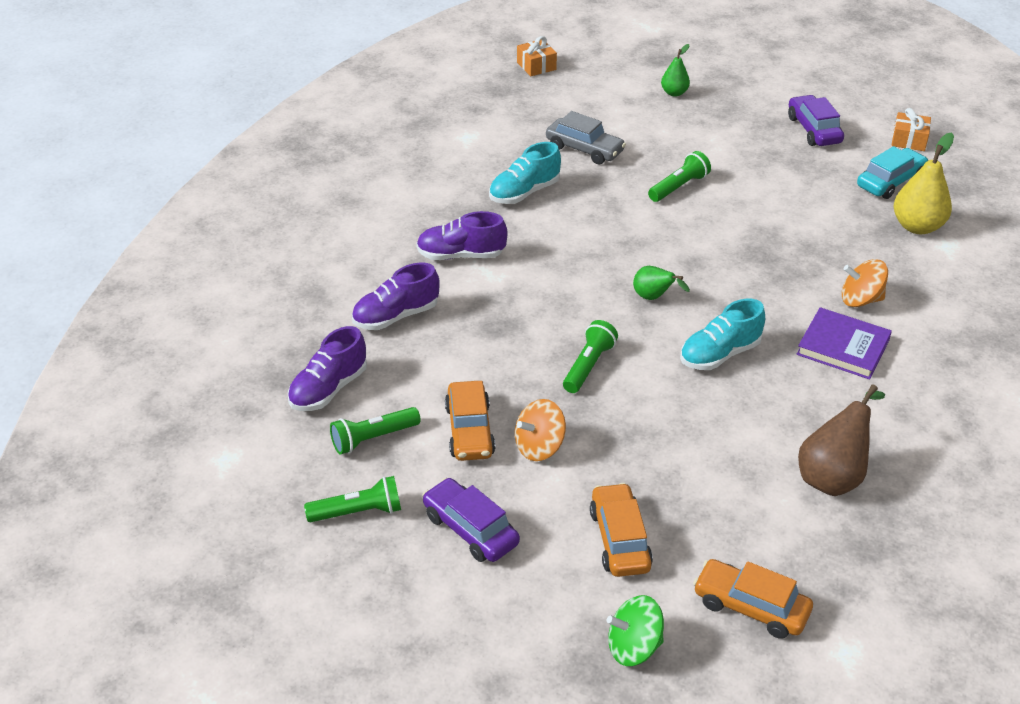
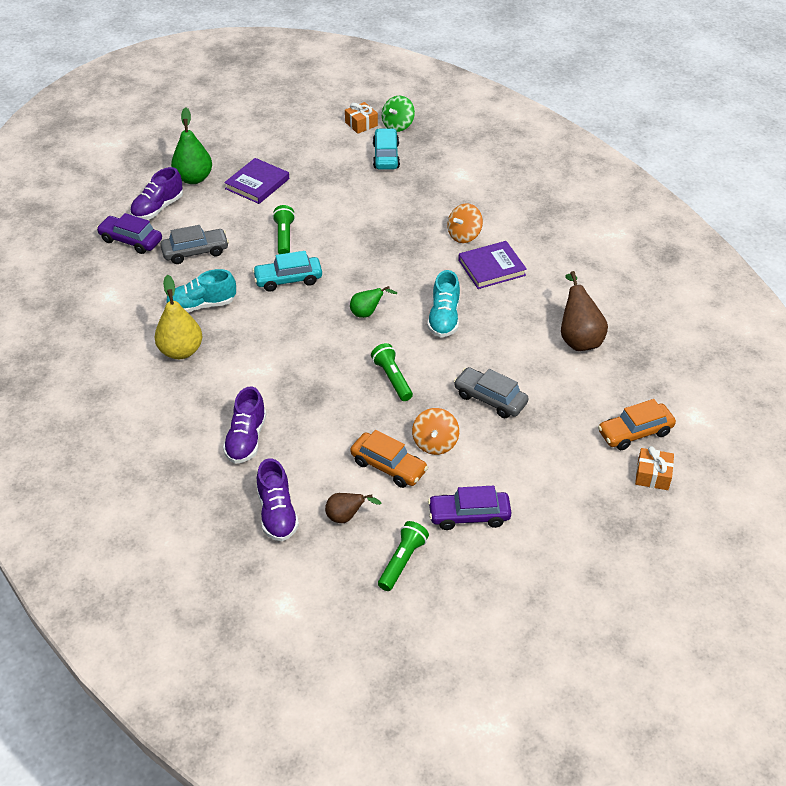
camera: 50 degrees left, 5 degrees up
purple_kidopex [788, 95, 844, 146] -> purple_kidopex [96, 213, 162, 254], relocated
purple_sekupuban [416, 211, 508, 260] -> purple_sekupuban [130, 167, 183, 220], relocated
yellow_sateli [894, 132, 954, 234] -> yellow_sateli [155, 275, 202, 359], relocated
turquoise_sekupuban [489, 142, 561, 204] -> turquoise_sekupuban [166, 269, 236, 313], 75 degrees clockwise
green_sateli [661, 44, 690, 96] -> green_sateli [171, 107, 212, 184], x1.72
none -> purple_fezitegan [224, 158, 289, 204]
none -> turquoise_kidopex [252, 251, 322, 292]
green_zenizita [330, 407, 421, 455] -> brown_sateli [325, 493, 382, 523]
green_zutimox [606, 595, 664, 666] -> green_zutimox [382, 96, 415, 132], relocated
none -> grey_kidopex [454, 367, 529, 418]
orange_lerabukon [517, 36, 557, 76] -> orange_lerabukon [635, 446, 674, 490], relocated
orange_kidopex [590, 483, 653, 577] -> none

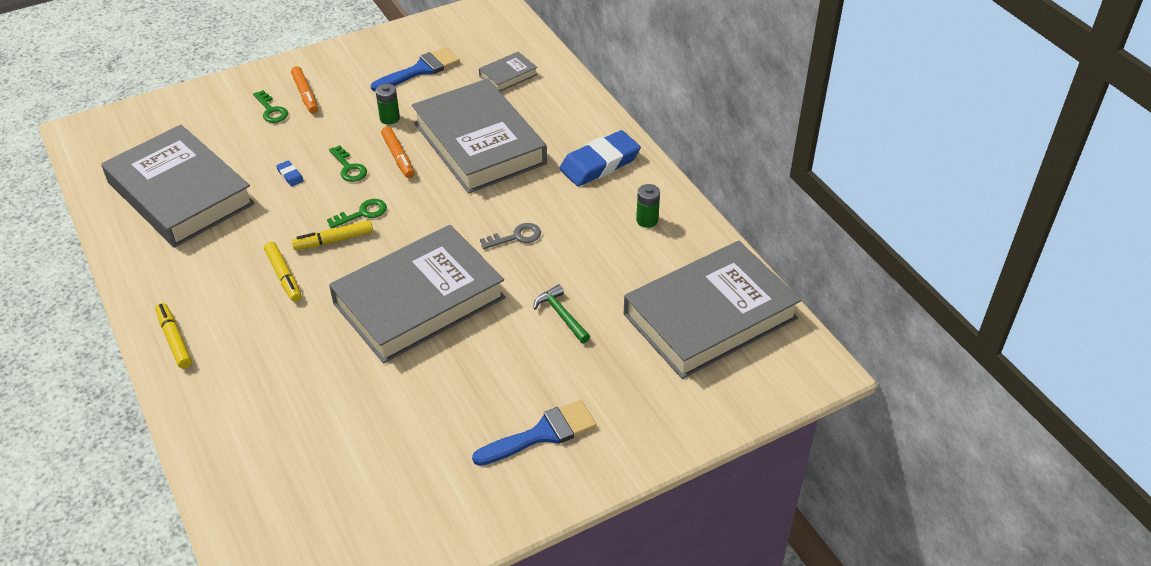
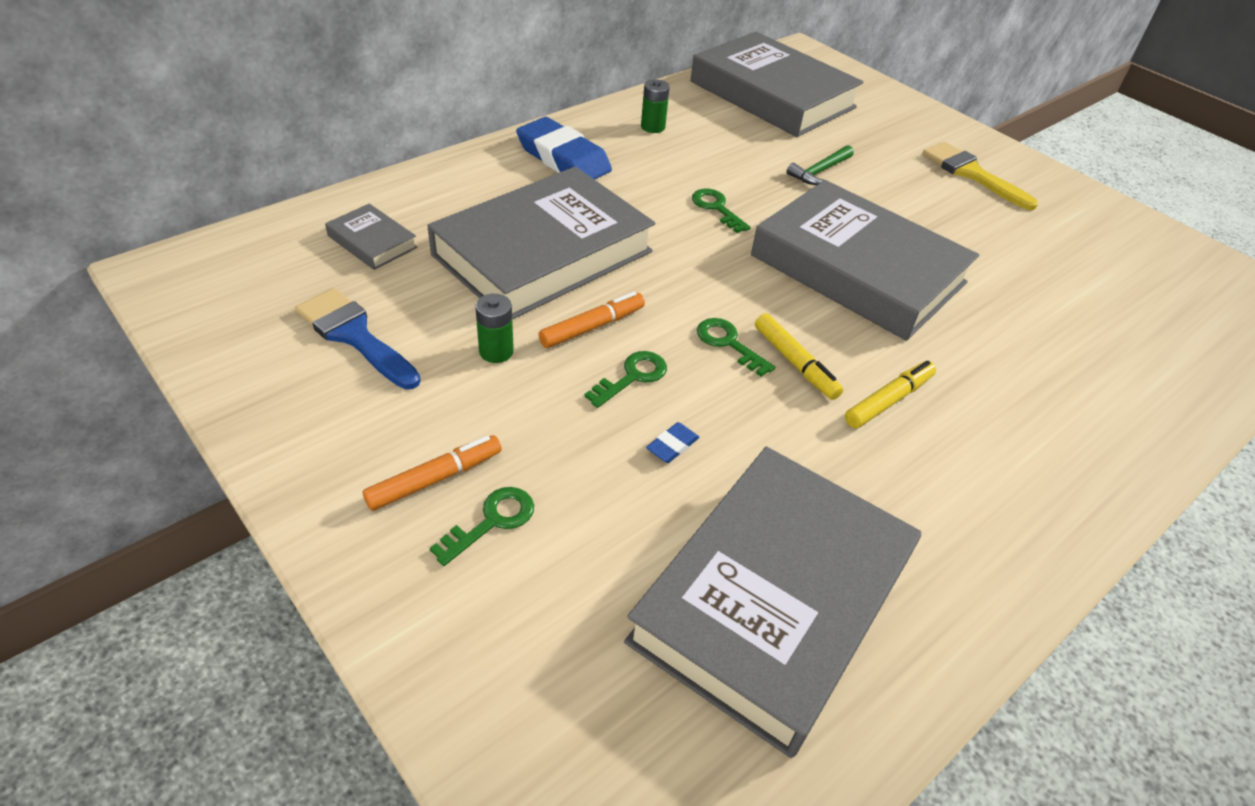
camera: 105 degrees left, 0 degrees up
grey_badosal [480, 223, 541, 249] -> green_badosal [692, 189, 751, 233]
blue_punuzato [472, 400, 597, 466] -> yellow_punuzato [922, 142, 1038, 210]
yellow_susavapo [155, 303, 192, 368] -> none

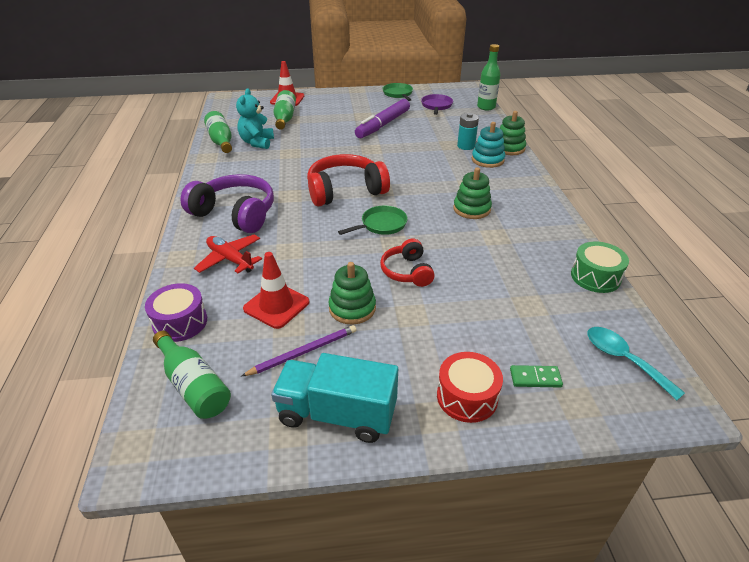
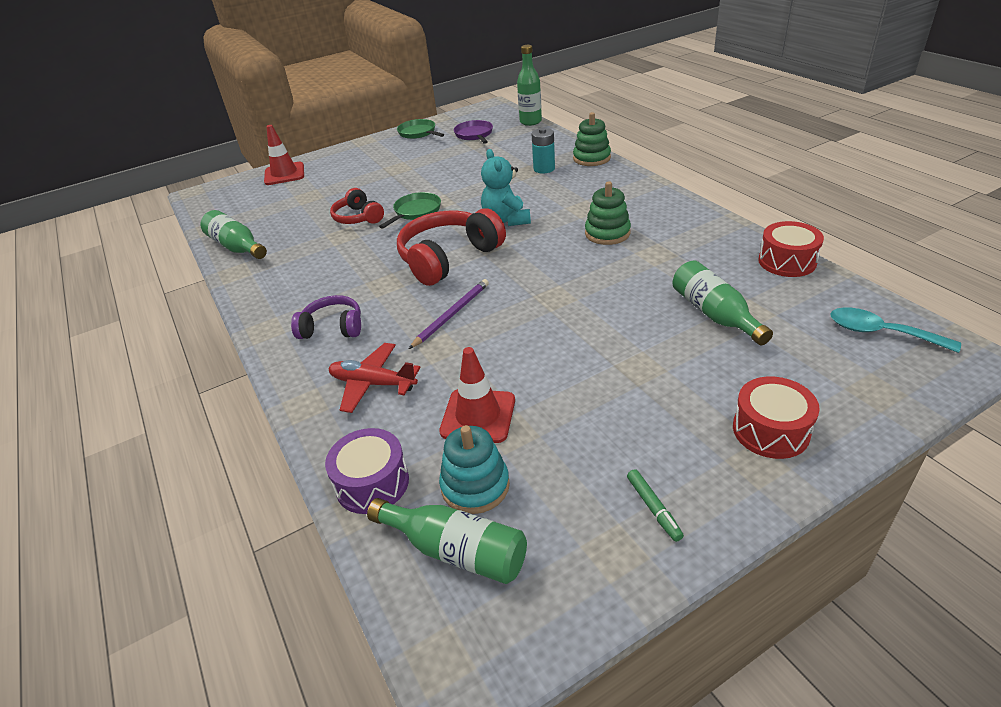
camera: 20 degrees left, 0 degrees up
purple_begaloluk [180, 174, 274, 233] -> purple_begaloluk [291, 295, 361, 339], x0.58
red_begaloluk [380, 239, 435, 287] -> red_begaloluk [330, 188, 384, 224], relocated
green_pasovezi [338, 206, 407, 235] -> green_pasovezi [379, 192, 441, 229], relocated
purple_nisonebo [242, 325, 356, 376] -> purple_nisonebo [409, 279, 489, 349], relocated
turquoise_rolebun [472, 122, 505, 168] -> turquoise_rolebun [439, 425, 510, 514], relocated
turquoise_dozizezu [236, 88, 274, 149] -> turquoise_dozizezu [481, 149, 531, 226], relocated
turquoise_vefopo [271, 353, 398, 443] -> green_susavapo [627, 469, 684, 542]
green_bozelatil [273, 90, 296, 130] -> green_bozelatil [673, 260, 773, 345], relocated
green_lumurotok [571, 241, 629, 293] -> red_lumurotok [758, 221, 824, 277]
green_rolebun [328, 262, 376, 325] -> none
purple_susavapo [355, 99, 410, 138] -> none
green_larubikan [510, 365, 563, 388] -> none

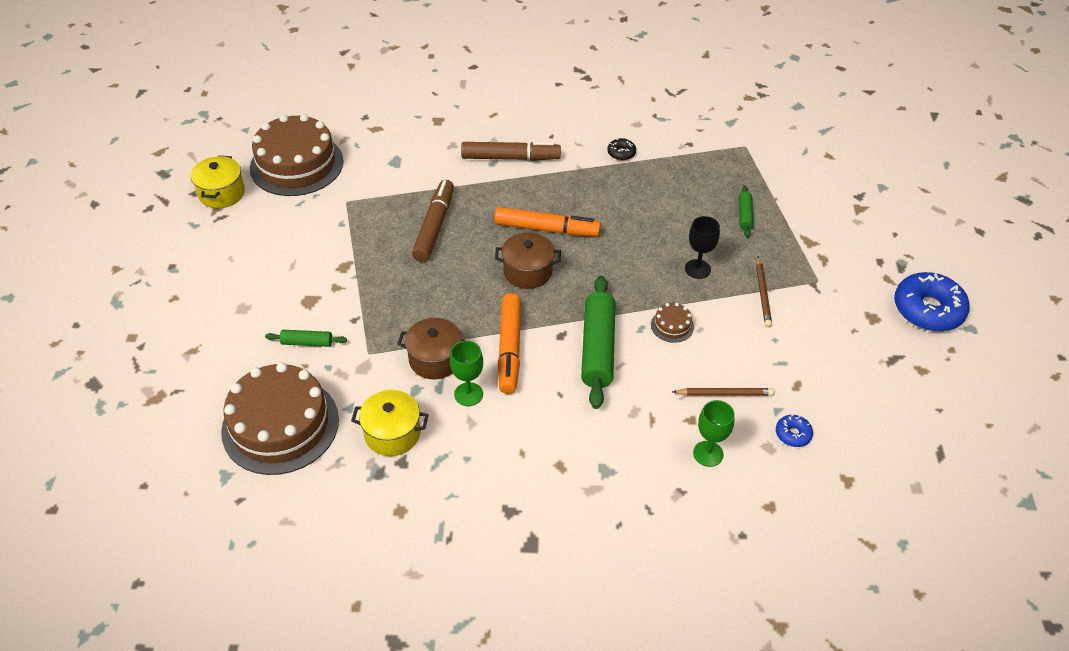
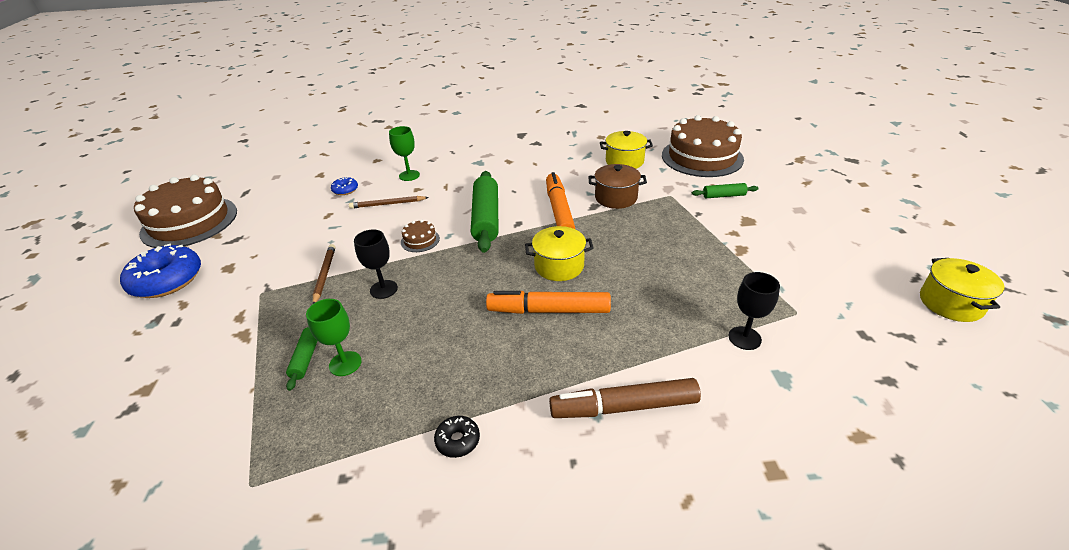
camera: 175 degrees right, 10 degrees down
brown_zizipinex [250, 114, 344, 196] -> brown_zizipinex [134, 175, 237, 248], relocated
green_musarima [450, 341, 483, 406] -> green_musarima [306, 299, 362, 376], relocated
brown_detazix [495, 232, 561, 289] -> yellow_detazix [525, 226, 594, 281]
none -> black_musarima [729, 272, 780, 350]
brown_susavapo [412, 180, 454, 262] -> none

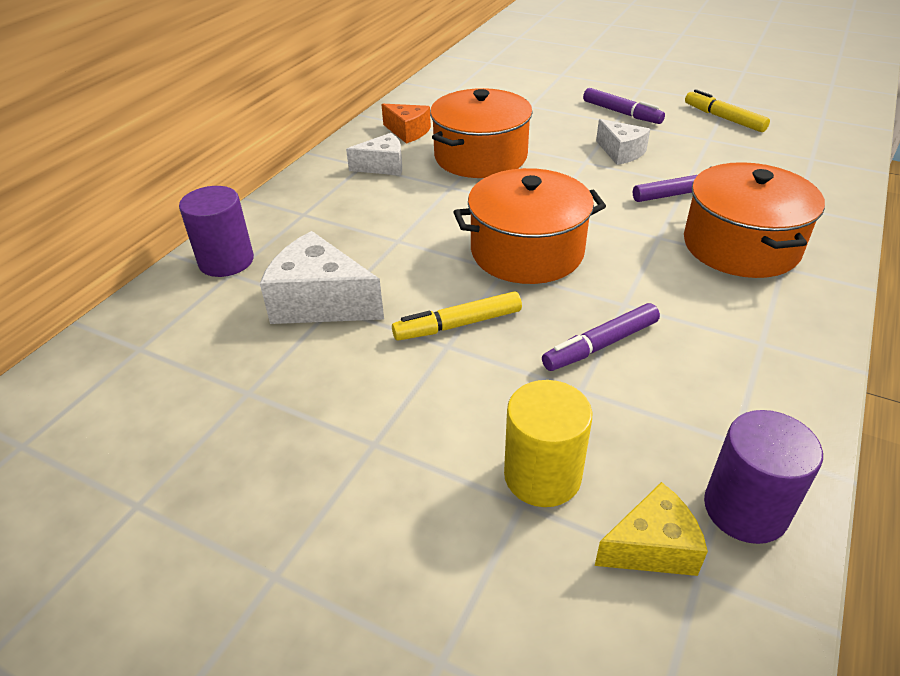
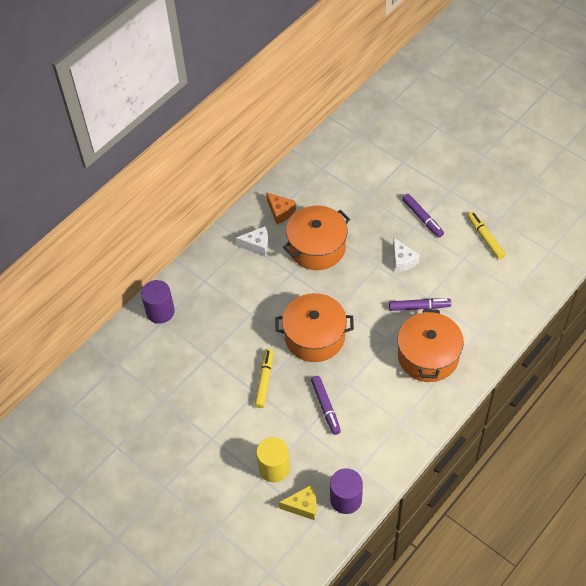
camera: 15 degrees right, 15 degrees up
yellow_susavapo [392, 291, 522, 341] -> yellow_susavapo [254, 349, 273, 408], 105 degrees clockwise
purple_susavapo [542, 303, 660, 371] -> purple_susavapo [311, 376, 341, 435], 90 degrees counterclockwise
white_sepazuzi [260, 231, 384, 324] -> none

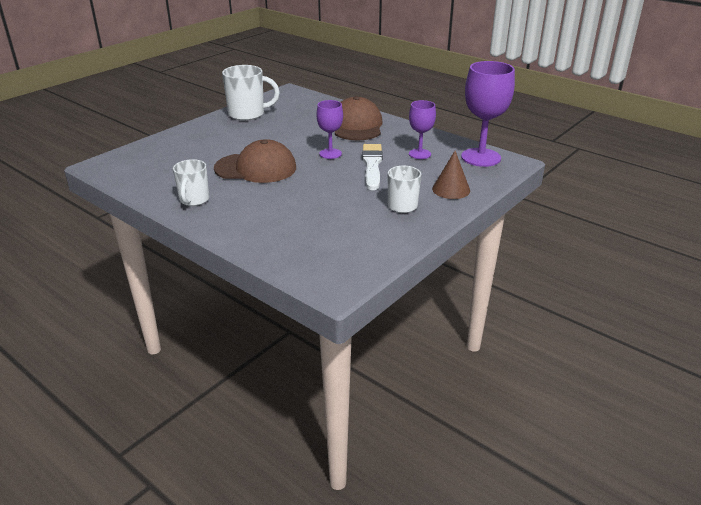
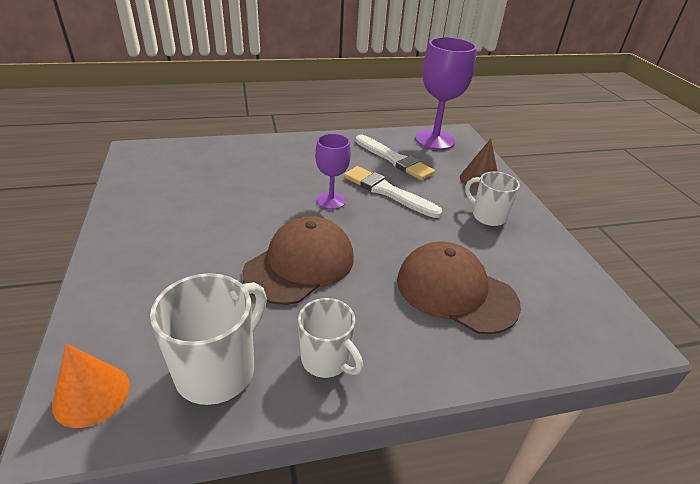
camera: 55 degrees left, 5 degrees up
none -> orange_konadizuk [52, 344, 130, 428]
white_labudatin [222, 65, 280, 121] -> white_labudatin [150, 273, 267, 405], relocated
purple_musarima [409, 100, 436, 159] -> white_punuzato [355, 135, 435, 180]
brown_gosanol [335, 96, 382, 141] -> brown_gosanol [397, 241, 521, 335], relocated

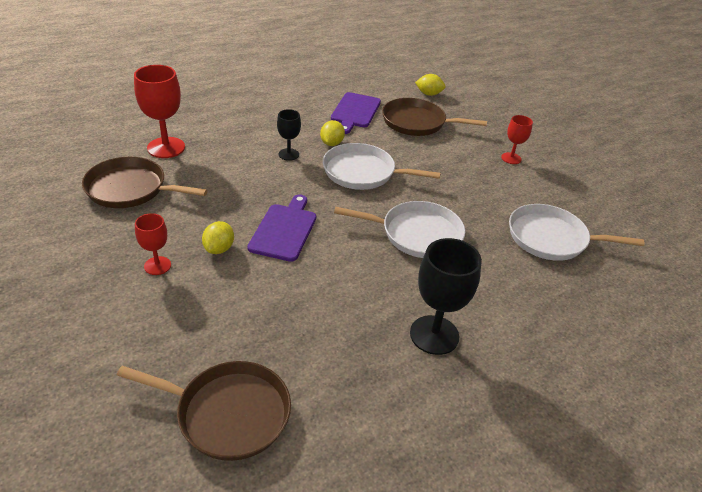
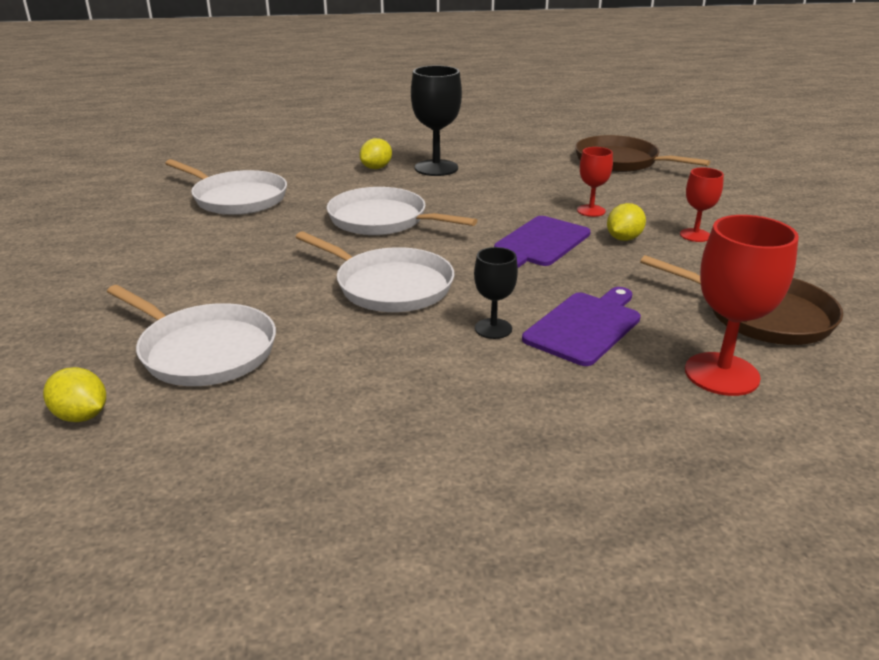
camera: 155 degrees left, 10 degrees down
brown_pasovezi [382, 98, 487, 136] -> white_pasovezi [107, 285, 276, 386]
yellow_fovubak [320, 120, 345, 146] -> yellow_fovubak [360, 138, 392, 169], relocated
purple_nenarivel [331, 92, 381, 134] -> purple_nenarivel [522, 287, 641, 366], relocated
red_musarima [501, 115, 533, 164] -> red_musarima [577, 147, 613, 217], relocated

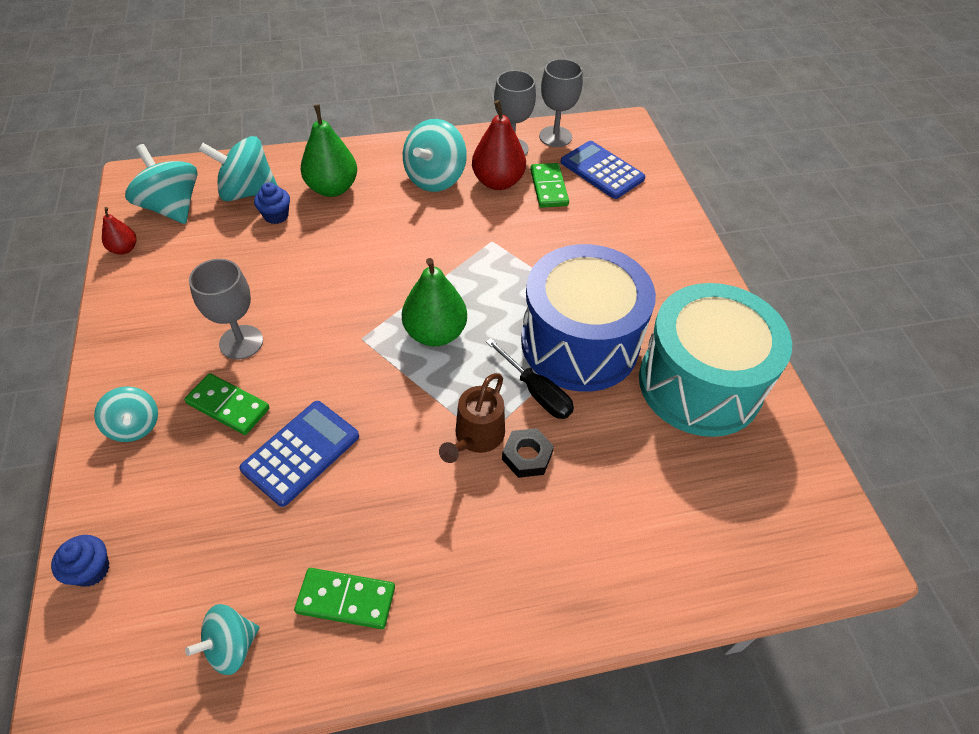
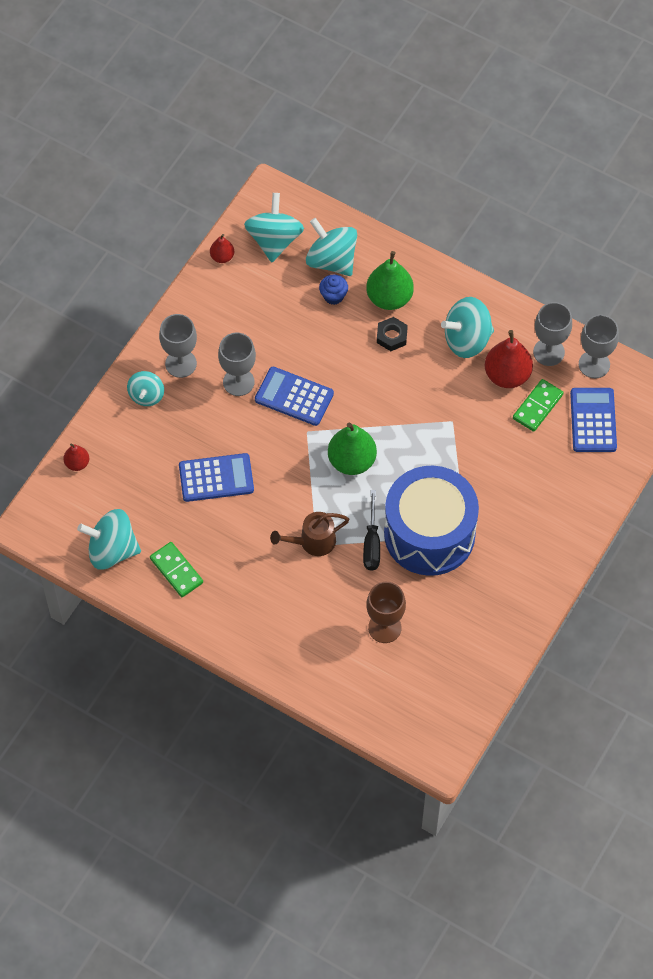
camera: 45 degrees right, 10 degrees up
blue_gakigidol [51, 535, 110, 587] -> red_sateli [63, 443, 89, 471]
turquoise_zutimox [185, 604, 259, 675] -> turquoise_zutimox [77, 509, 141, 570], x1.63
none -> grey_musarima [159, 314, 197, 378]
none -> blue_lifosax [255, 367, 334, 426]
none -> brown_musarima [366, 582, 406, 643]
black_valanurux [502, 428, 554, 478] -> black_valanurux [377, 317, 408, 351], relocated
green_larubikan [184, 373, 270, 435] -> none
turquoise_lumurotok [639, 283, 792, 437] -> none

